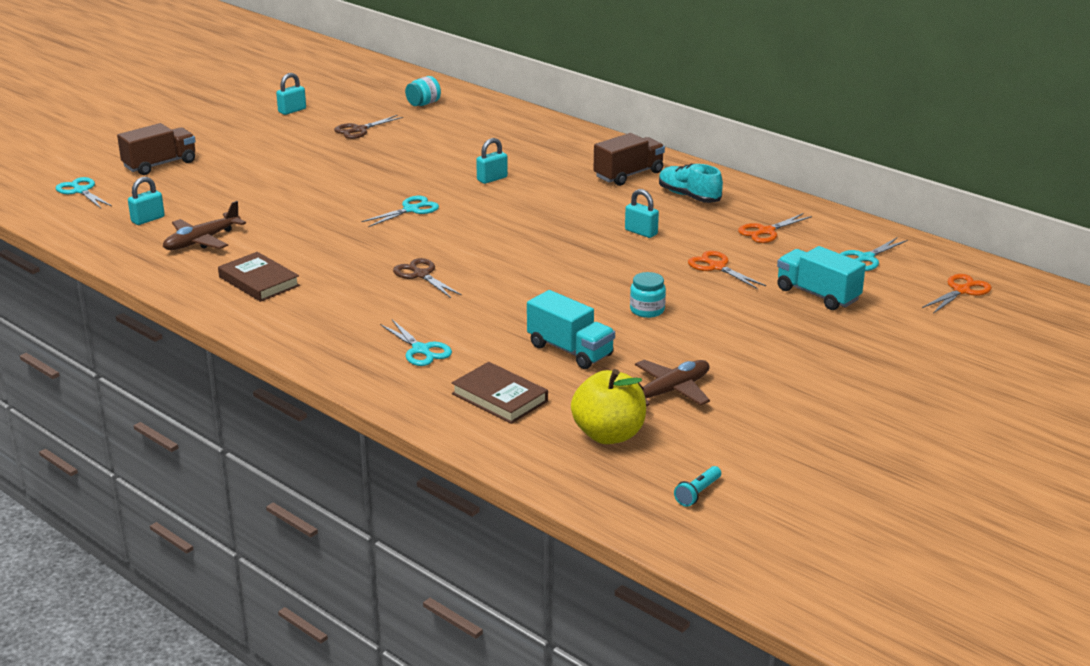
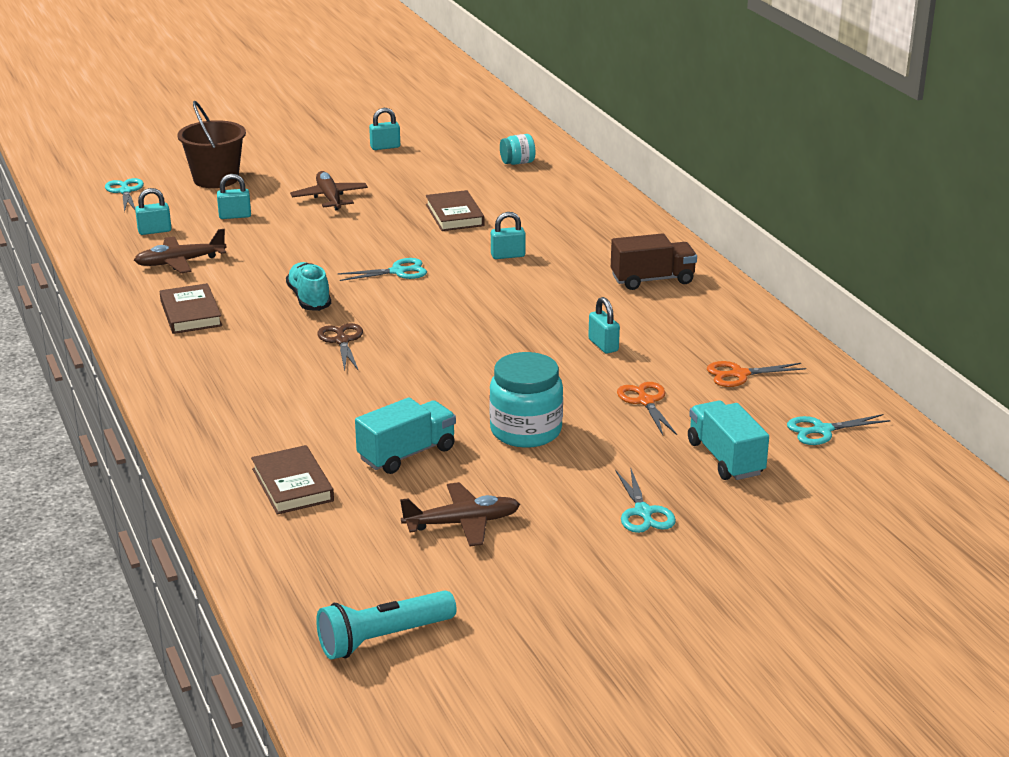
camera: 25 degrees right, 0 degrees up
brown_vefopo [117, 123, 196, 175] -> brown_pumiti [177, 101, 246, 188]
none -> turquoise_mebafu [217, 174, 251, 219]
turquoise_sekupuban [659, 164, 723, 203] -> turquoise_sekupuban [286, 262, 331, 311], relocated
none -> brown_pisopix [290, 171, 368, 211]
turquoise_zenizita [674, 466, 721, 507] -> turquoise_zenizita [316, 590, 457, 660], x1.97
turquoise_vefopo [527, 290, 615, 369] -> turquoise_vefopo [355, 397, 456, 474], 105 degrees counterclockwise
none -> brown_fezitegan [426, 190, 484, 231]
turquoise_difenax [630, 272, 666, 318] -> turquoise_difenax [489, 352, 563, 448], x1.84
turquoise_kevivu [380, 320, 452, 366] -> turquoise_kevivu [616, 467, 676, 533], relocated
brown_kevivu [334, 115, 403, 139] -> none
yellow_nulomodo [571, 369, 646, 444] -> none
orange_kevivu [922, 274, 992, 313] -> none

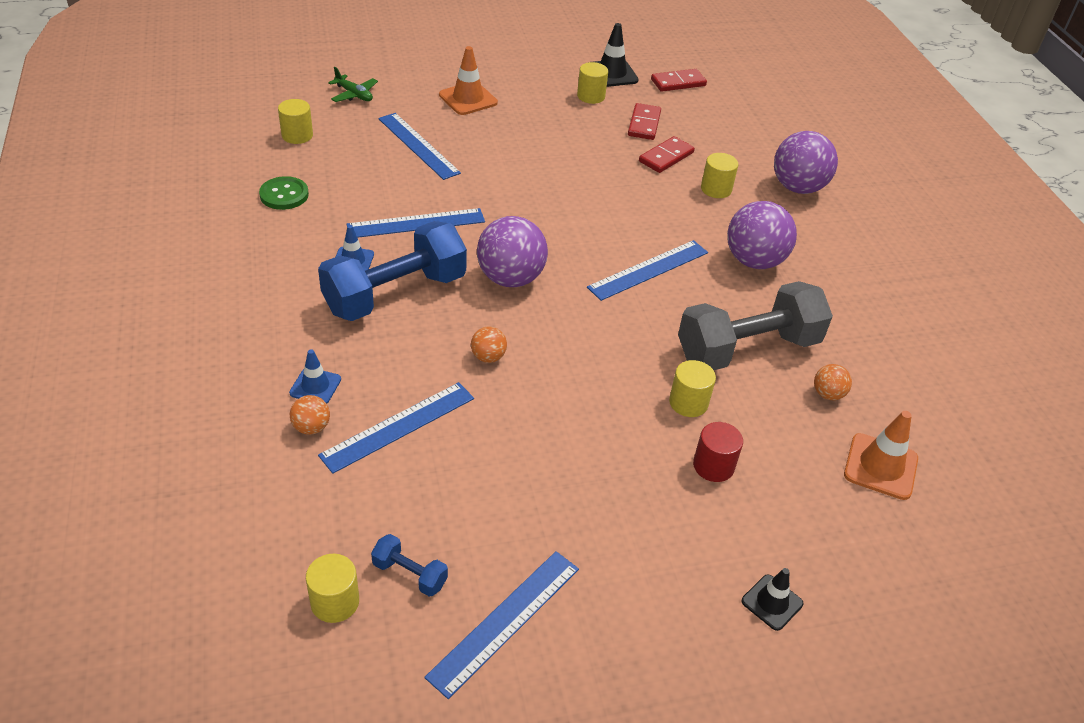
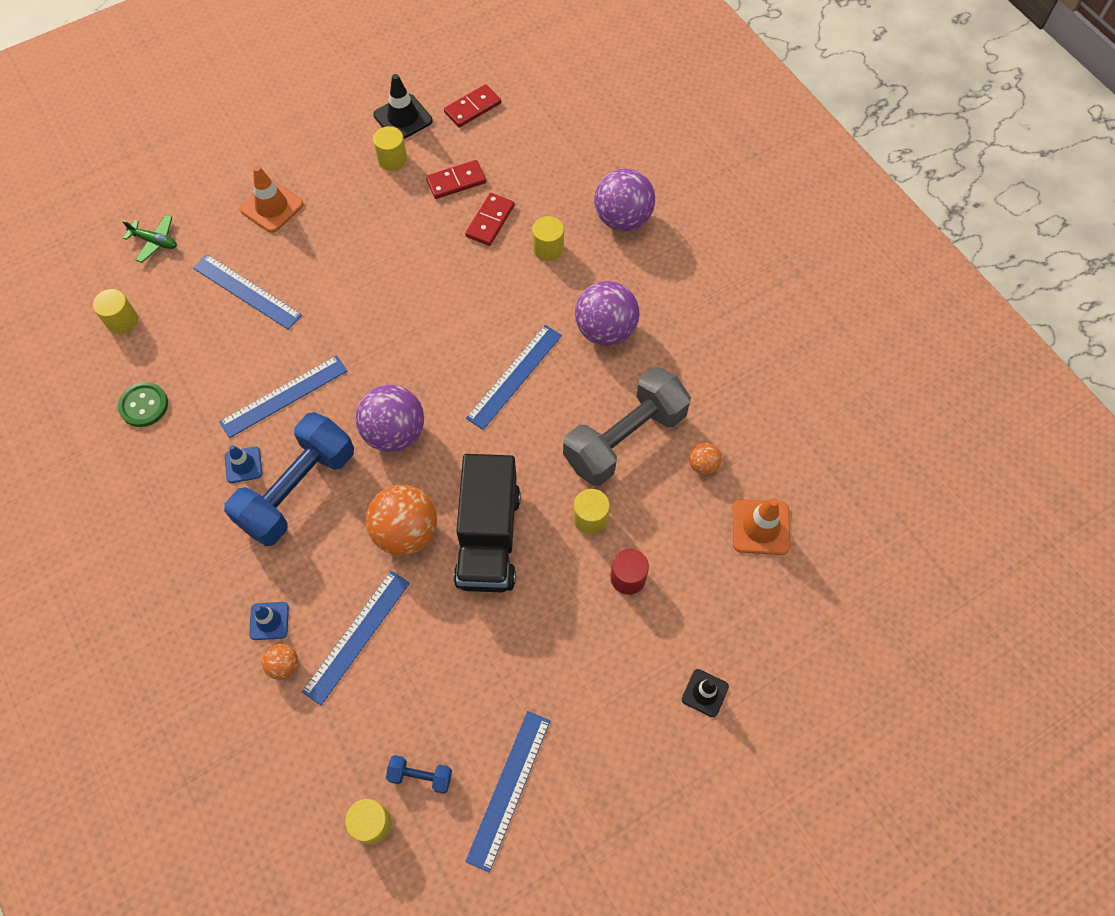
camera: 15 degrees left, 20 degrees up
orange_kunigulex [471, 326, 507, 363] -> orange_kunigulex [366, 485, 437, 555], x2.10
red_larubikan [628, 103, 661, 140] -> red_larubikan [426, 160, 486, 199], 75 degrees clockwise
none -> black_vefopo [454, 454, 521, 592]

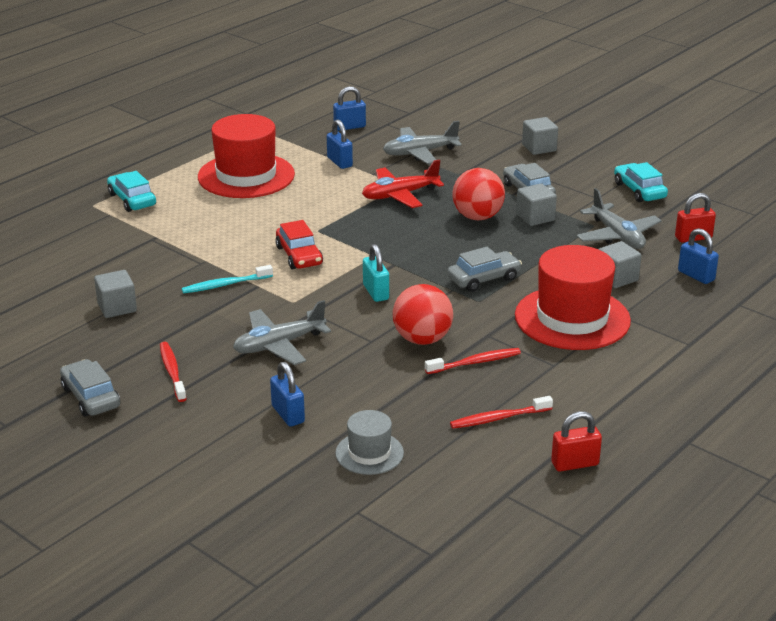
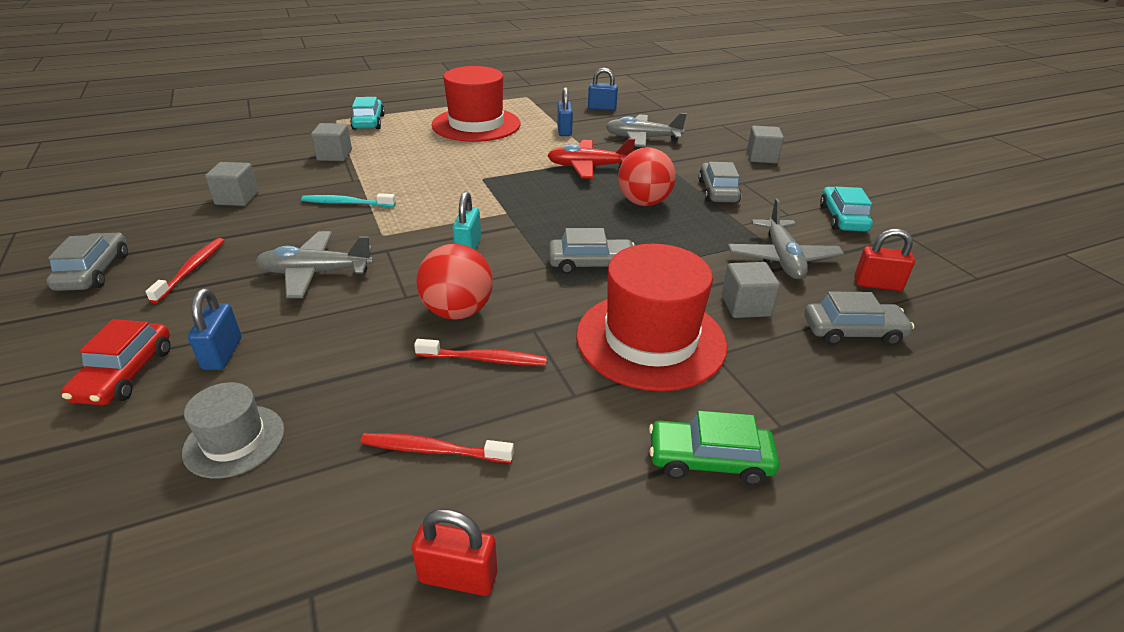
camera: 25 degrees right, 5 degrees up
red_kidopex [275, 220, 323, 269] -> red_kidopex [61, 319, 171, 405], relocated
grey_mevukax [516, 183, 557, 226] -> grey_mevukax [311, 123, 352, 161], relocated
none -> green_kidopex [649, 411, 779, 485]
blue_mebafu [678, 228, 719, 284] -> grey_kidopex [804, 291, 914, 346]

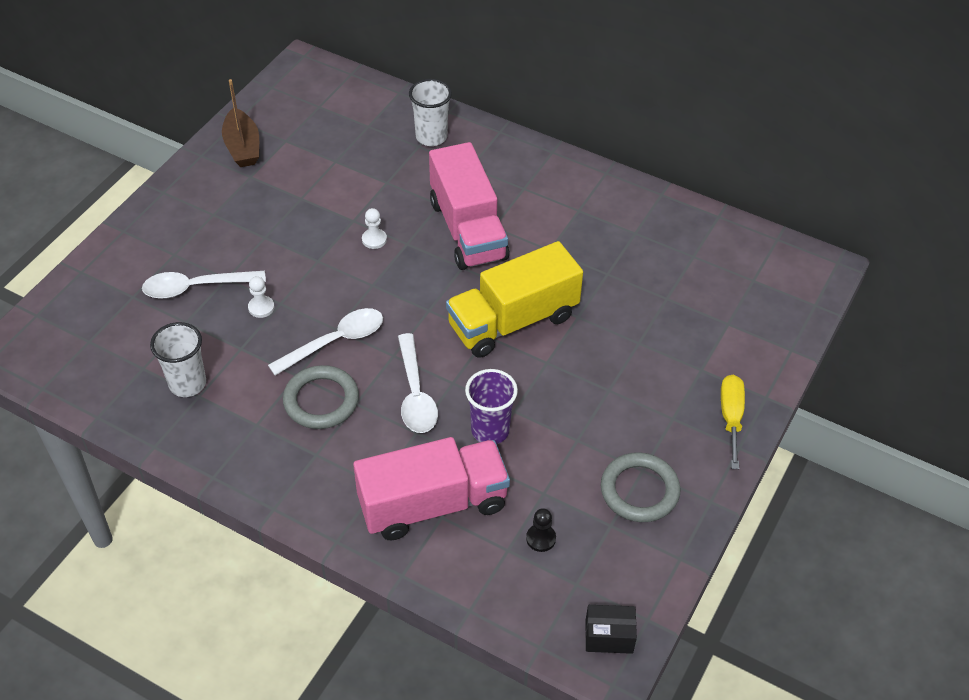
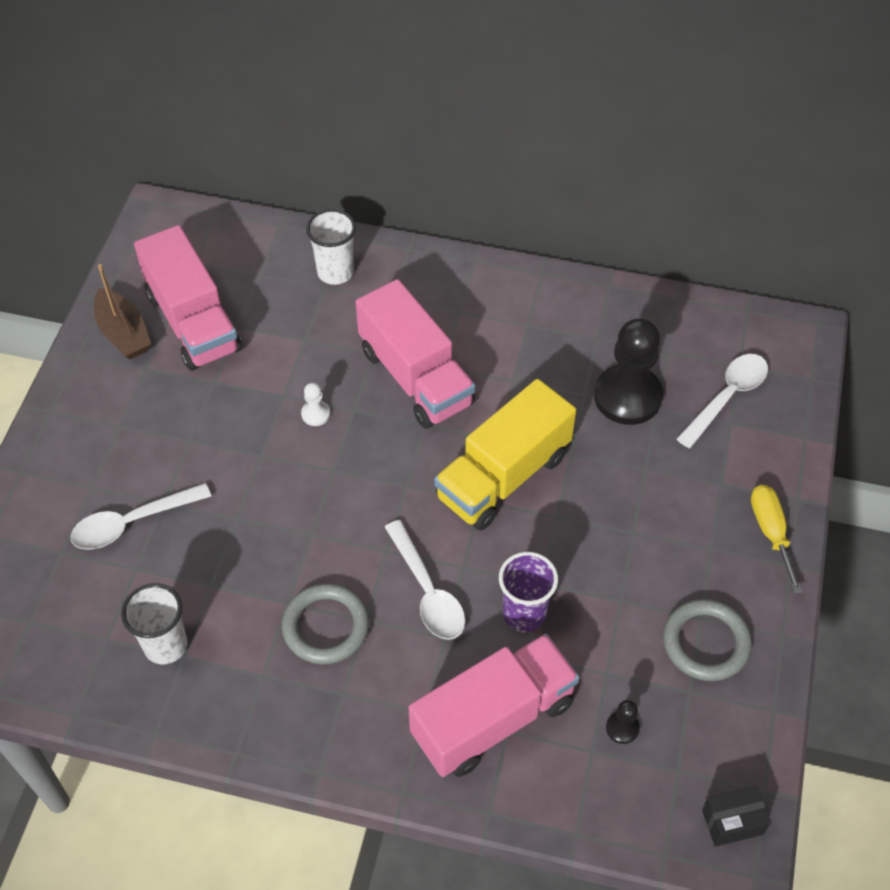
camera: 15 degrees left, 5 degrees up
none -> pink_vefopo [134, 225, 242, 371]
none -> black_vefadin [594, 318, 663, 425]
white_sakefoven [268, 308, 383, 376] -> white_sakefoven [677, 354, 768, 448], relocated
white_vefadin [248, 276, 275, 318] -> none

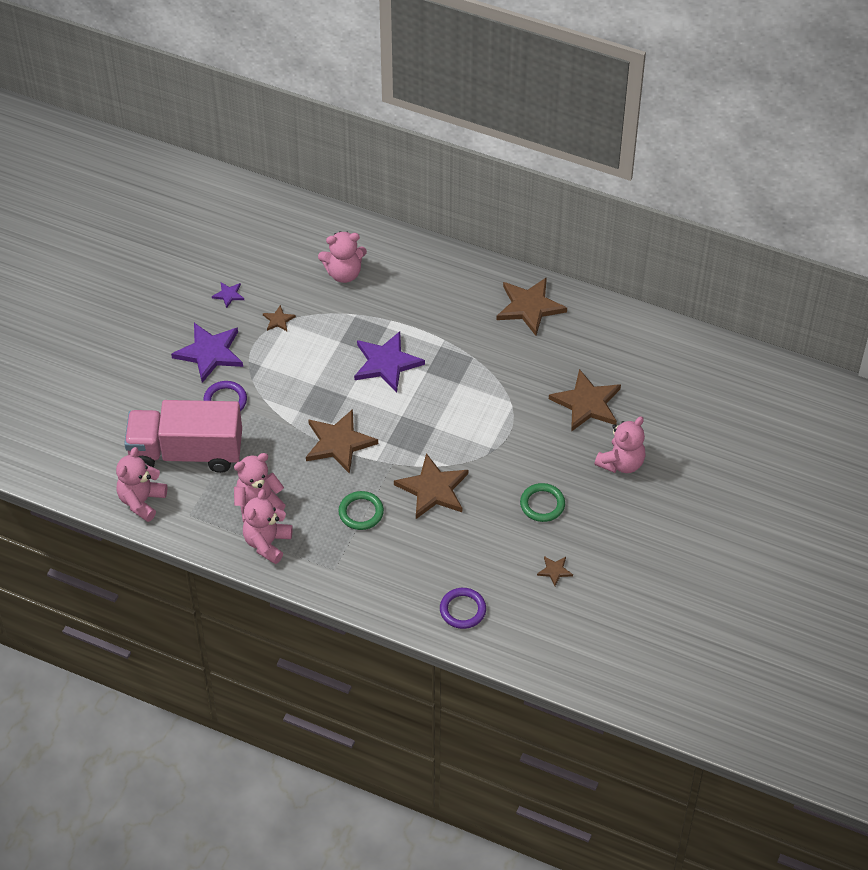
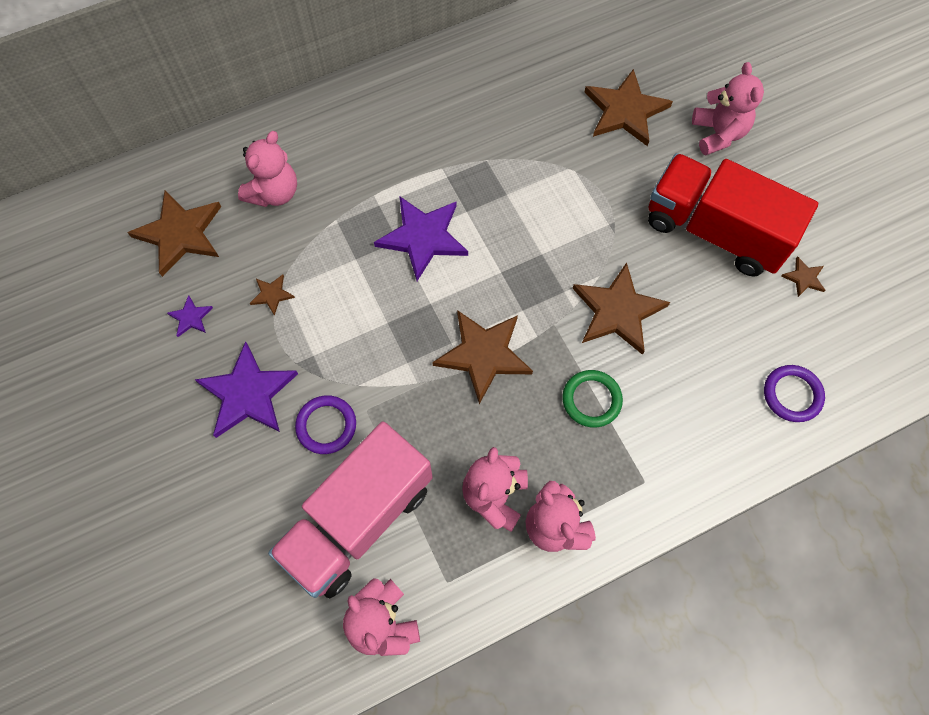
camera: 50 degrees left, 15 degrees up
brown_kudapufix [496, 277, 567, 336] -> brown_kudapufix [127, 191, 221, 277], relocated
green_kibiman [520, 483, 565, 522] -> red_vefopo [648, 153, 818, 277]

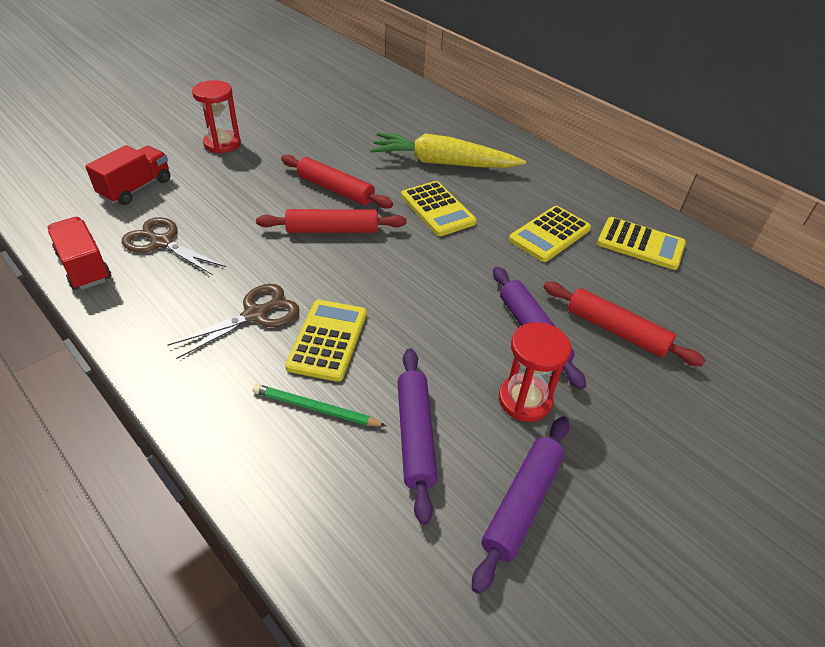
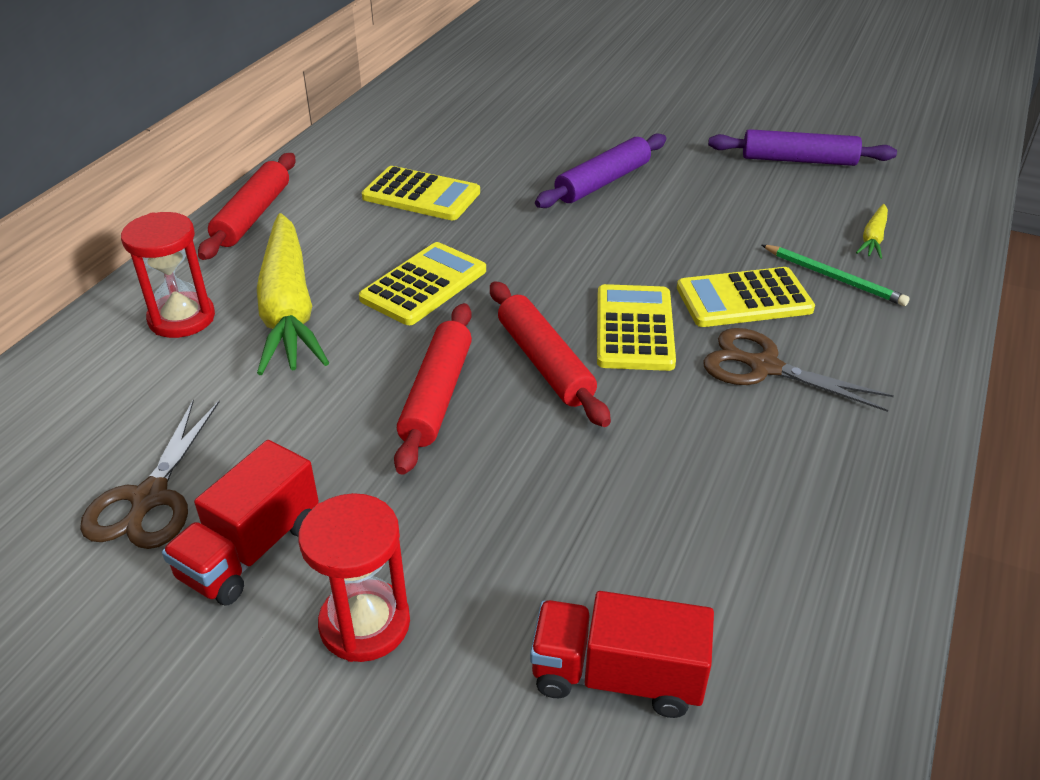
camera: 110 degrees left, 5 degrees down
brown_kevivu [121, 217, 226, 275] -> brown_kevivu [80, 400, 220, 549], relocated
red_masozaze [499, 322, 571, 422] -> red_masozaze [121, 212, 215, 338], relocated
red_vefopo [47, 217, 111, 290] -> red_vefopo [162, 440, 319, 606], relocated
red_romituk [543, 282, 706, 366] -> red_romituk [198, 153, 296, 260], relocated
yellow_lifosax [597, 217, 686, 270] -> yellow_lifosax [597, 284, 676, 371], relocated
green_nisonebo [253, 384, 386, 426] -> green_nisonebo [762, 245, 909, 306], 45 degrees counterclockwise
none -> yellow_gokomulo [856, 204, 888, 259]
purple_romituk [397, 348, 438, 525] -> none

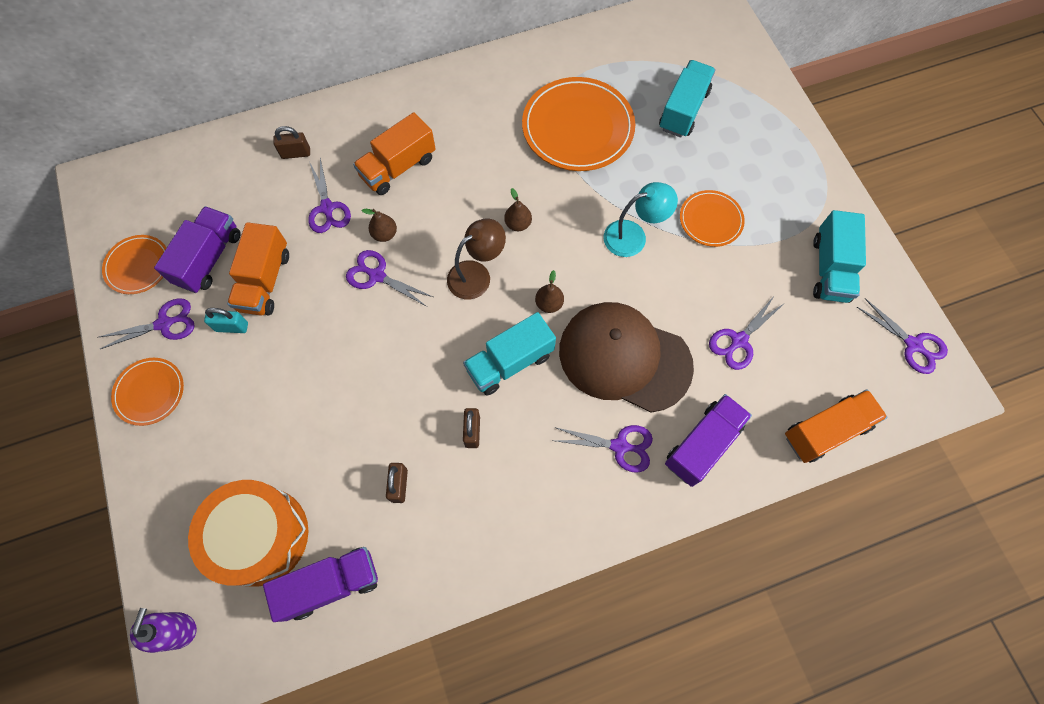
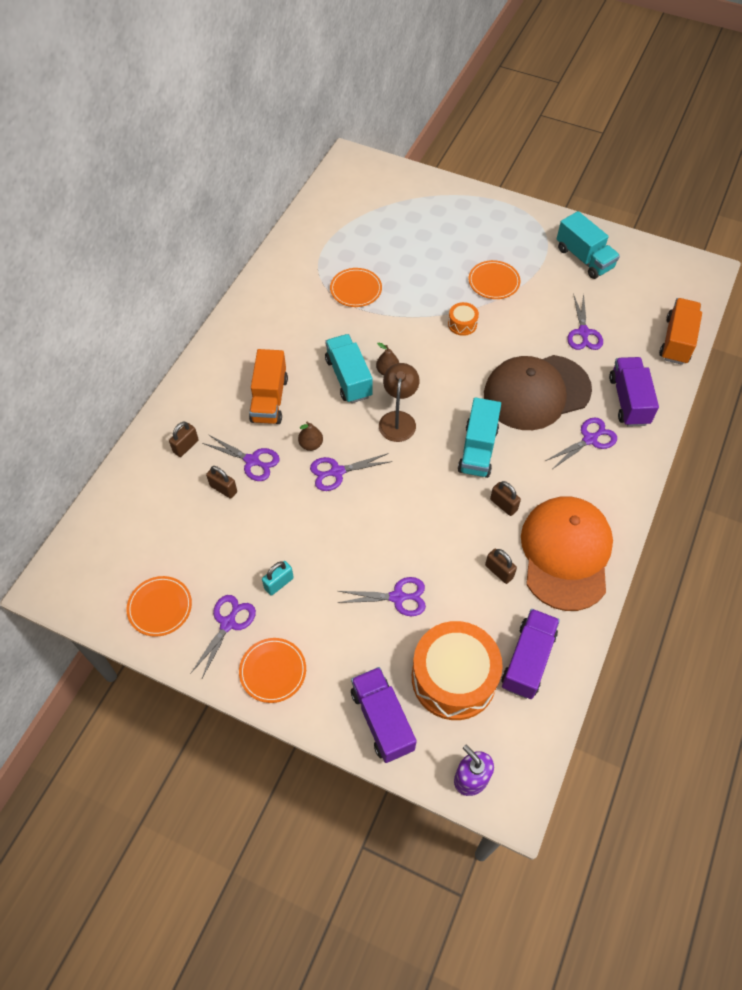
camera: 45 degrees left, 10 degrees down
none -> brown_mebafu [206, 466, 237, 499]
turquoise_vefopo [659, 60, 716, 138] -> turquoise_vefopo [325, 334, 373, 403], relocated
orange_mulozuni [522, 77, 635, 171] -> orange_mulozuni [330, 268, 382, 307], x0.54
purple_kevivu [857, 298, 948, 374] -> purple_kevivu [337, 577, 426, 616], relocated
purple_vefopo [154, 206, 241, 293] -> purple_vefopo [351, 667, 417, 763], relocated
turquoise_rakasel [603, 182, 678, 257] -> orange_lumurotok [448, 302, 479, 336]
none -> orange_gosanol [521, 496, 613, 611]
orange_vefopo [227, 222, 289, 316] -> none
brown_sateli [535, 270, 564, 313] -> none

